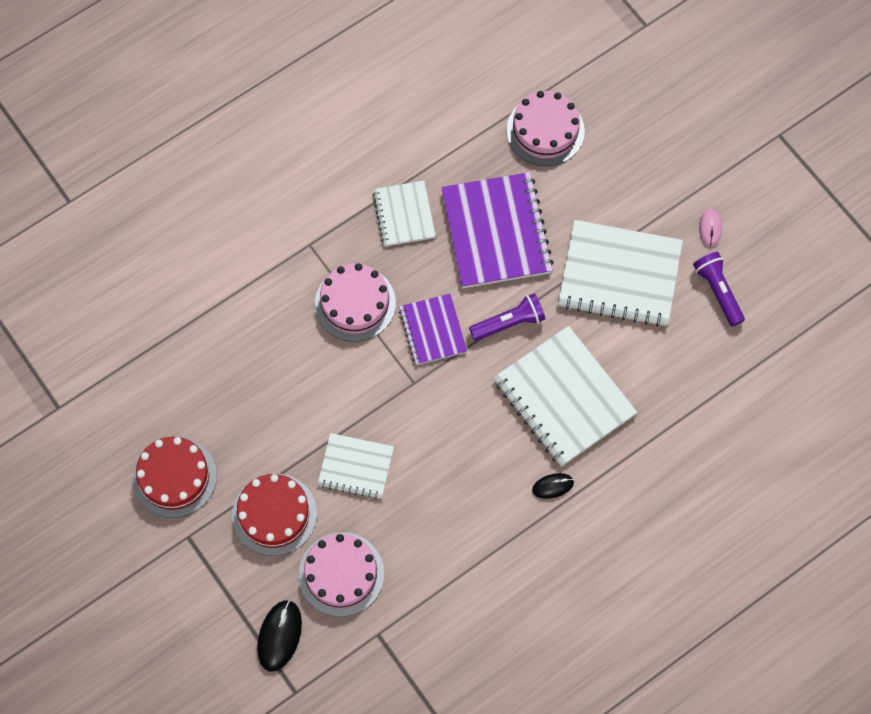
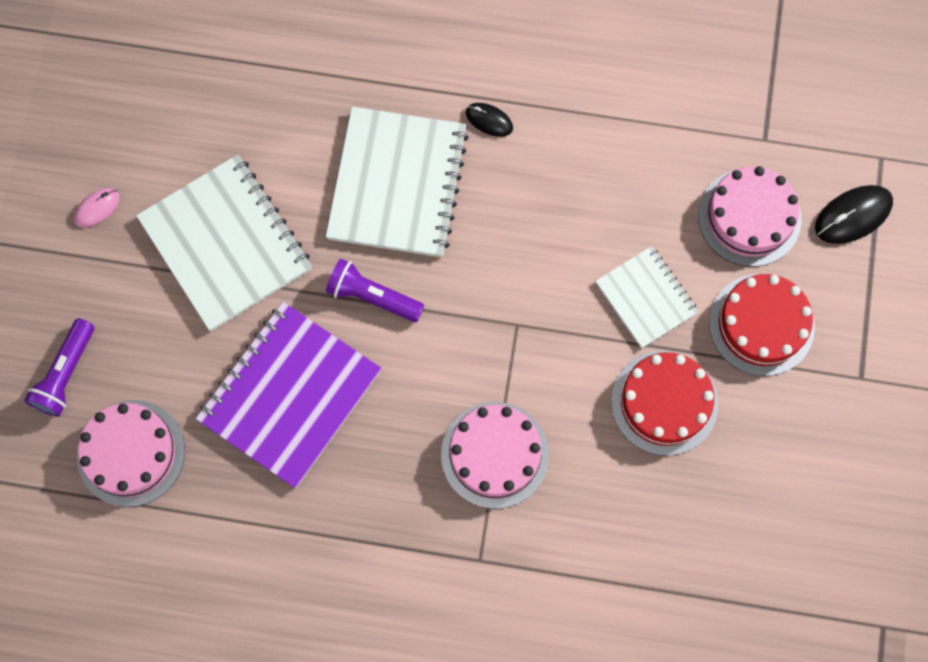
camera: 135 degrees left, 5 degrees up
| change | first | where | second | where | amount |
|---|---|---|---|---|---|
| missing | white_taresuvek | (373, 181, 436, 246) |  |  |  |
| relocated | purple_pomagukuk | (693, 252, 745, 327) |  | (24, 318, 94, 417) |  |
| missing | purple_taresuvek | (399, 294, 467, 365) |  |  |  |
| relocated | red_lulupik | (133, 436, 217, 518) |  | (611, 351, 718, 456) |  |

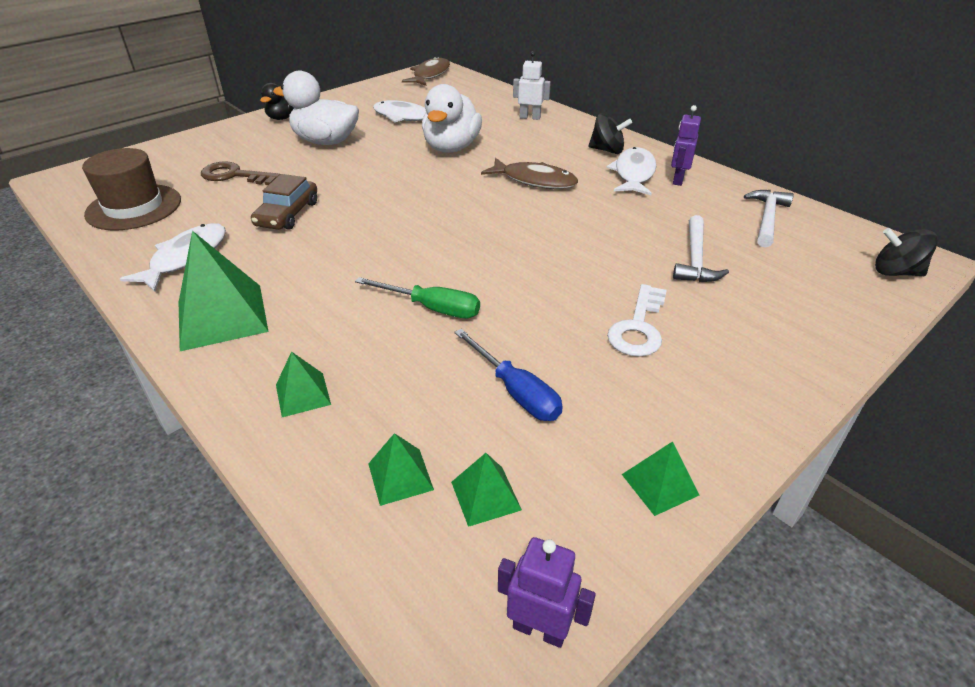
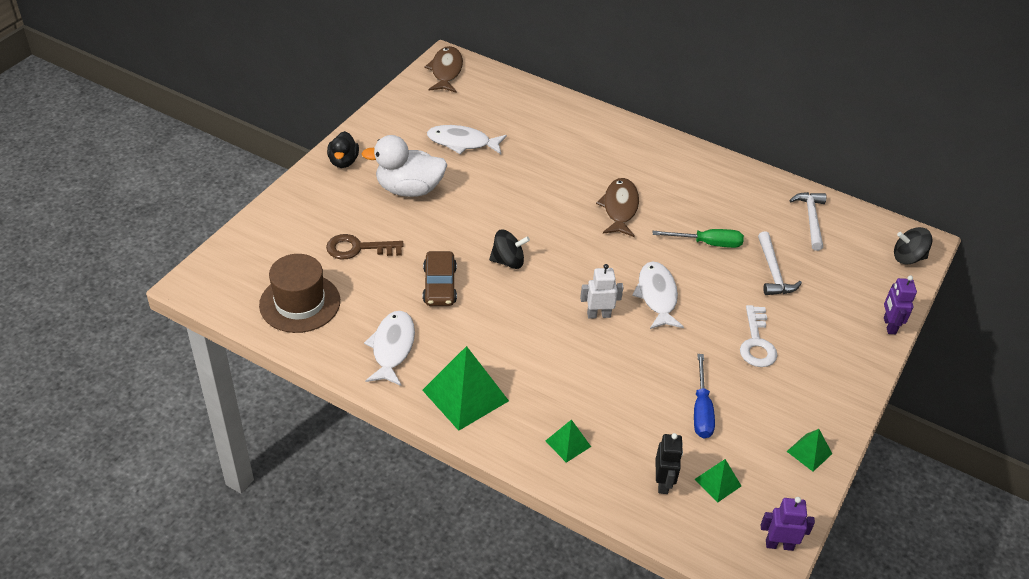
camera: 20 degrees left, 5 degrees up
| change | first | where | second | where | amount |
|---|---|---|---|---|---|
| relocated | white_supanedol | (513, 51, 551, 120) |  | (580, 264, 623, 319) |  |
| missing | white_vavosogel | (422, 84, 482, 153) |  |  |  |
| relocated | purple_supanedol | (671, 105, 701, 186) |  | (884, 275, 917, 334) |  |
| relocated | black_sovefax | (589, 113, 632, 154) |  | (489, 229, 530, 269) |  |
| relocated | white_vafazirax | (606, 147, 656, 195) |  | (632, 262, 684, 329) |  |
| spun | brown_vafazirax | (481, 158, 578, 189) |  | (596, 178, 639, 237) | 90 degrees counterclockwise |
| relocated | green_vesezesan | (355, 277, 480, 318) |  | (653, 229, 744, 248) |  |
| spun | blue_vesezesan | (454, 329, 563, 421) |  | (694, 354, 715, 438) | 60 degrees clockwise |
| exchanged | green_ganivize | (368, 433, 434, 506) | black_supanedol | (656, 433, 683, 494) |  |

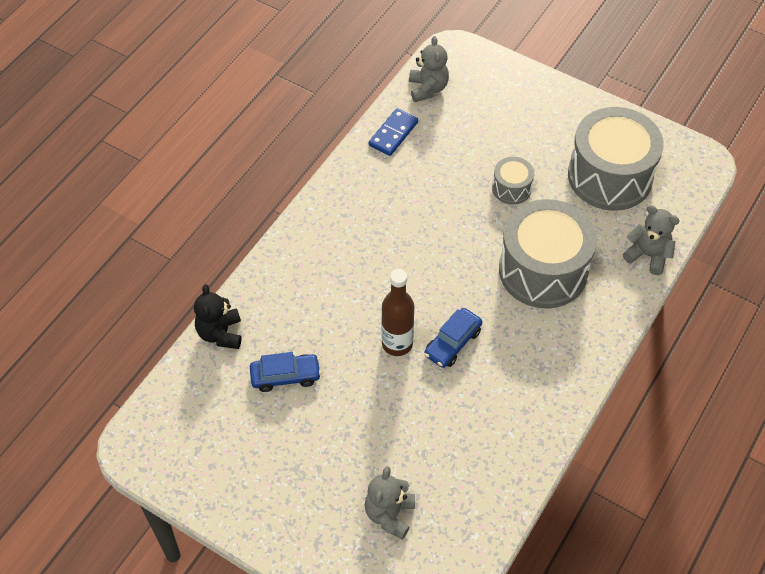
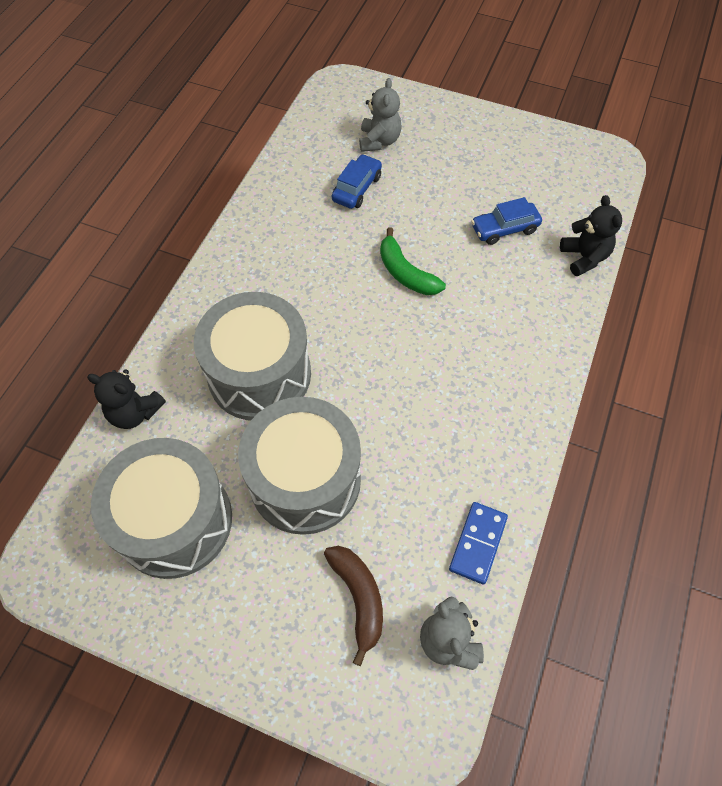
camera: 170 degrees right, 5 degrees up
| change | first | where | second | where | amount |
|---|---|---|---|---|---|
| size | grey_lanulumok | (492, 157, 534, 205) |  | (238, 397, 361, 535) | x2.16 |
| colour | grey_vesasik | (623, 205, 680, 275) | black_vesasik | (87, 370, 166, 429) |  |
| exchanged | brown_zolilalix | (381, 269, 414, 356) | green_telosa | (380, 227, 446, 295) |  |
| relocated | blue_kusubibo | (424, 308, 482, 368) |  | (332, 154, 382, 209) |  |
| appeared |  |  | brown_telosa | (324, 546, 383, 666) |  |

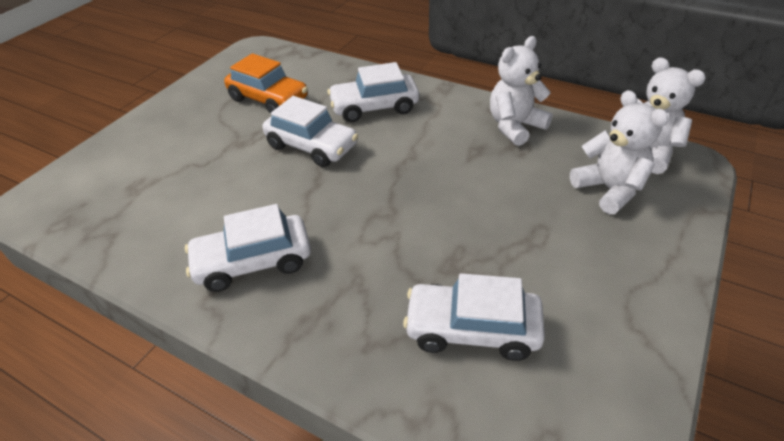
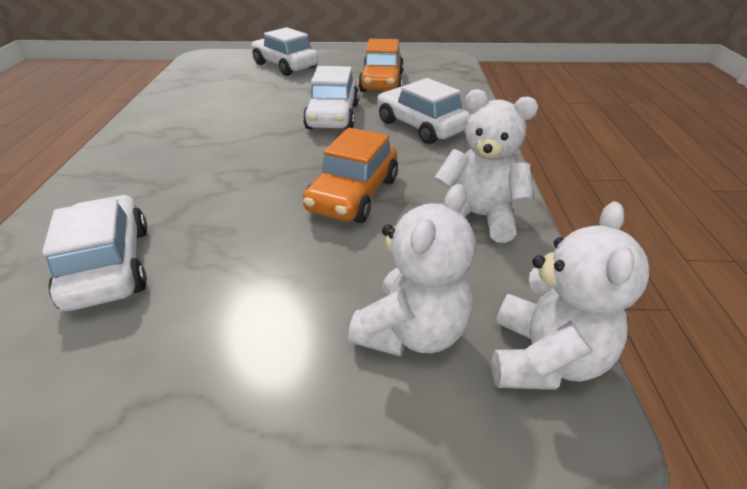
camera: 60 degrees right, 5 degrees down
| change | first | where | second | where | amount |
|---|---|---|---|---|---|
| relocated | white_kusubibo | (185, 204, 311, 292) |  | (251, 27, 318, 76) |  |
| appeared |  |  | orange_kusubibo | (303, 128, 398, 223) |  |

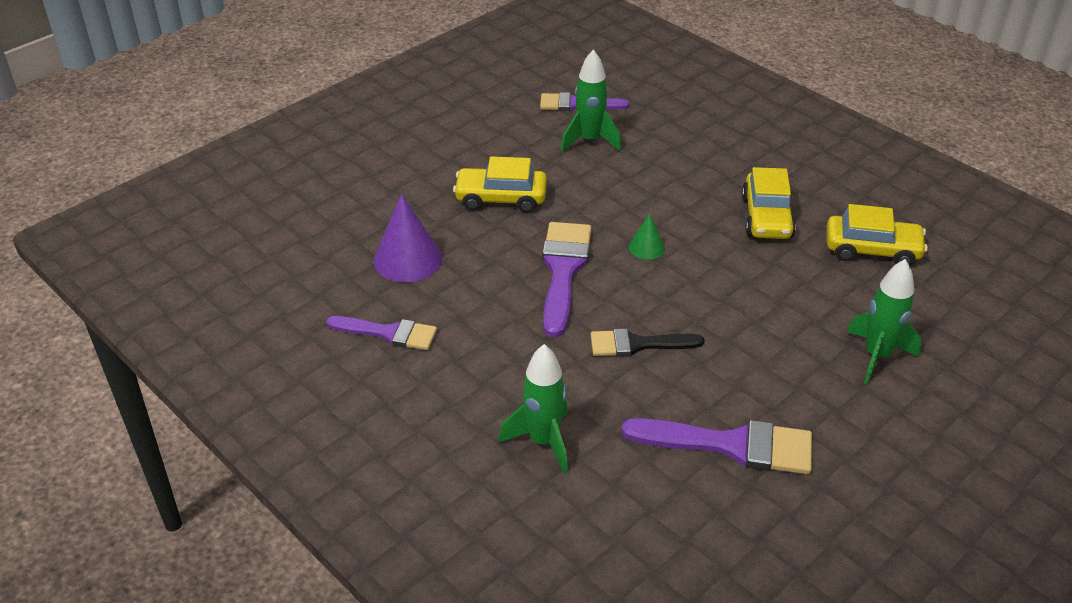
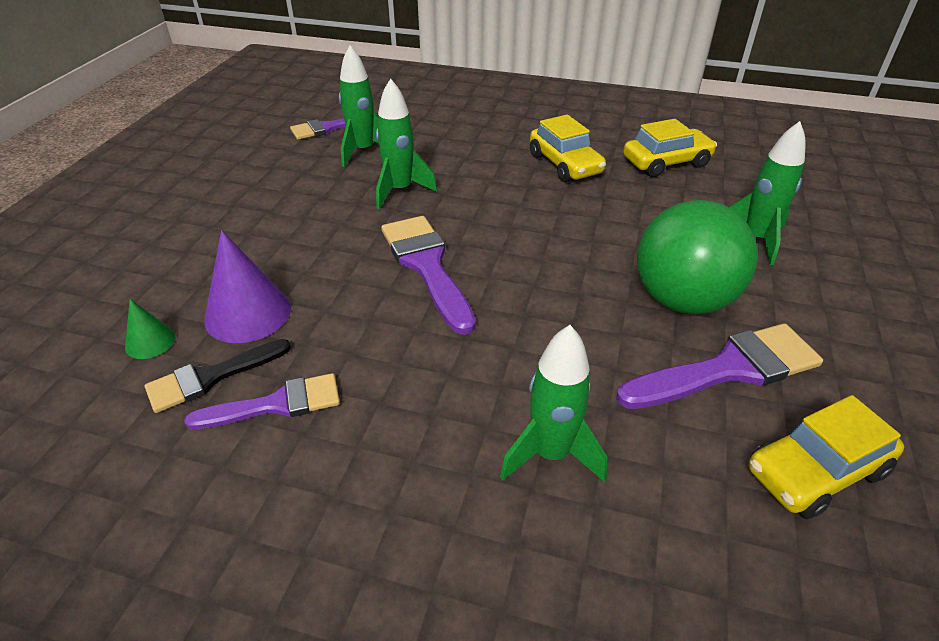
camera: 30 degrees left, 0 degrees up
| change | first | where | second | where | amount |
|---|---|---|---|---|---|
| relocated | yellow_kusubibo | (453, 156, 547, 213) |  | (748, 395, 904, 519) |  |
| relocated | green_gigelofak | (628, 213, 665, 260) |  | (125, 299, 175, 359) |  |
| relocated | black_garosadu | (591, 328, 704, 356) |  | (145, 339, 291, 413) |  |
| appeared |  |  | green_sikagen | (376, 78, 437, 209) |  |
| appeared |  |  | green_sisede | (637, 200, 758, 314) |  |

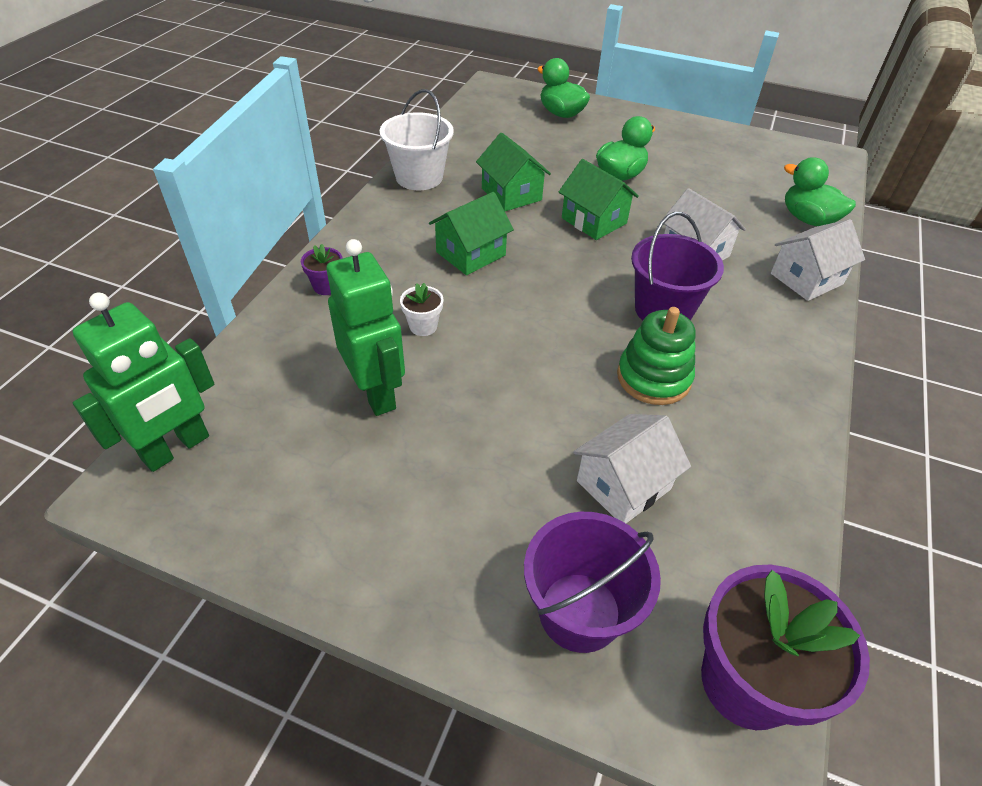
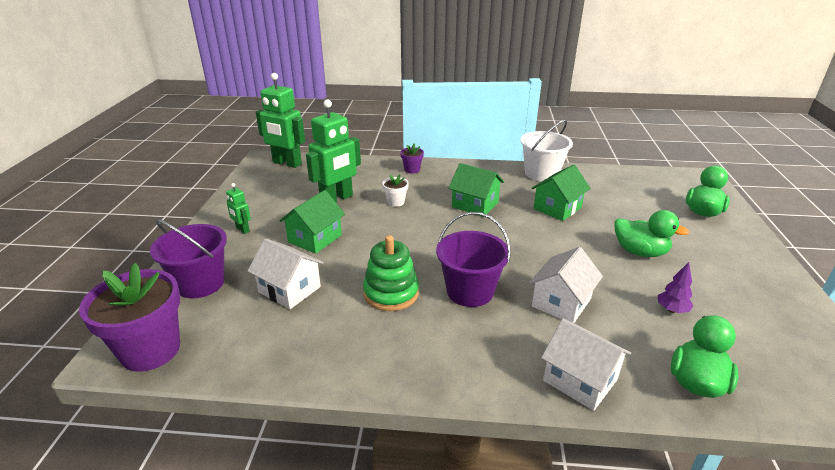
camera: 75 degrees right, 15 degrees down
| change | first | where | second | where | amount |
|---|---|---|---|---|---|
| relocated | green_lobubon | (559, 159, 639, 240) |  | (279, 190, 345, 254) |  |
| appeared |  |  | green_supanedol | (226, 183, 251, 234) |  |
| appeared |  |  | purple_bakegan | (658, 262, 693, 313) |  |

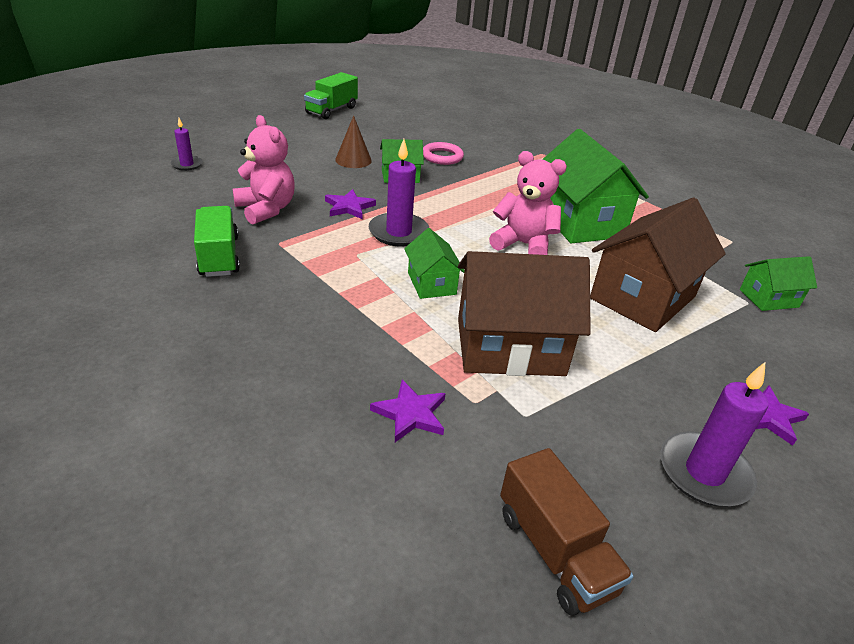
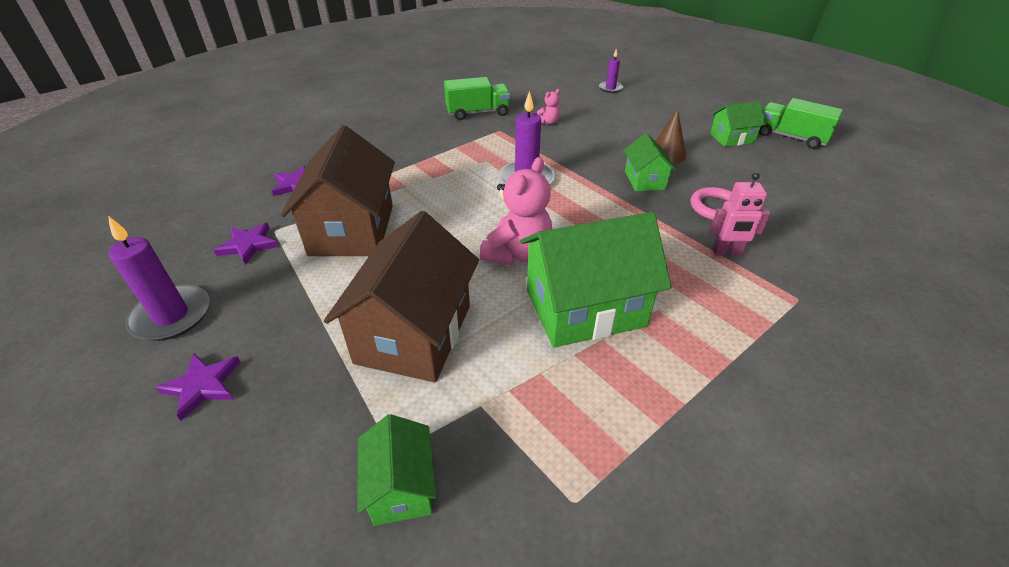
camera: 95 degrees right, 5 degrees up
| change | first | where | second | where | amount |
|---|---|---|---|---|---|
| size | pink_vesasik | (233, 115, 295, 225) |  | (537, 89, 560, 124) | x0.47 |
| relocated | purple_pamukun | (325, 189, 376, 219) |  | (213, 223, 279, 265) |  |
| spun | brown_lobubon | (590, 197, 726, 332) |  | (324, 211, 479, 382) | 60 degrees clockwise |
| relocated | green_lobubon | (404, 228, 465, 299) |  | (710, 101, 766, 147) |  |
| missing | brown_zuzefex | (500, 448, 633, 616) |  |  |  |
| appeared |  |  | pink_supanedol | (710, 172, 771, 256) |  |

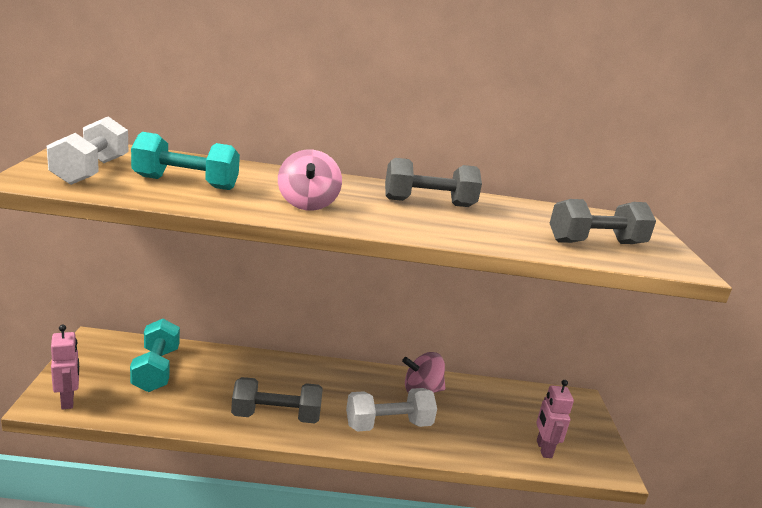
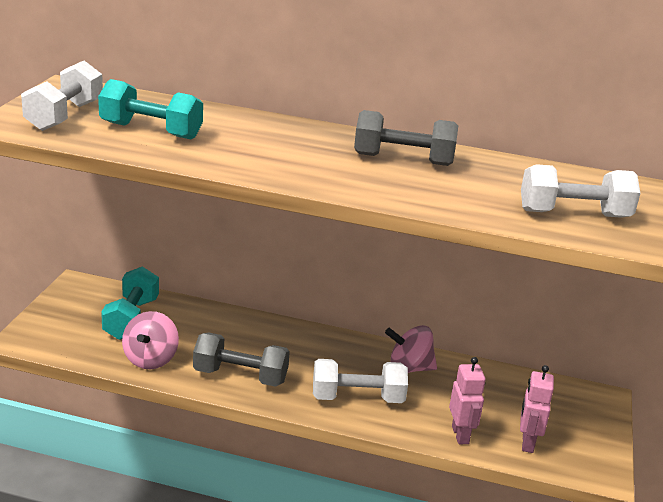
camera: 15 degrees right, 5 degrees up
| change | first | where | second | where | amount |
|---|---|---|---|---|---|
| relocated | pink_sovefax | (278, 149, 342, 210) |  | (122, 311, 179, 369) |  |
| colour | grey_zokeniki | (549, 199, 656, 244) | white_zokeniki | (521, 164, 640, 218) |  |
| relocated | pink_supanedol | (51, 325, 79, 410) |  | (449, 357, 486, 444) |  |

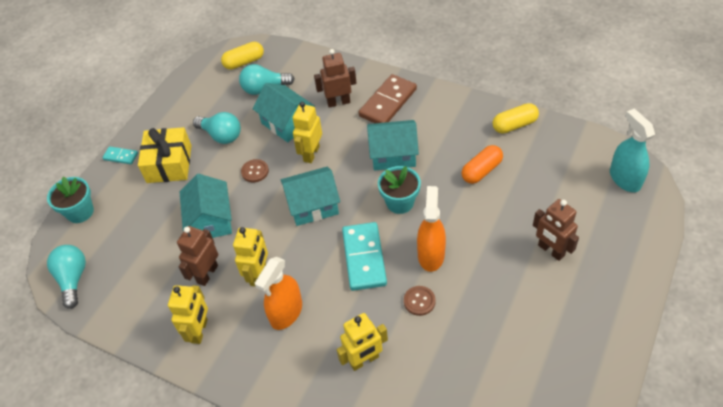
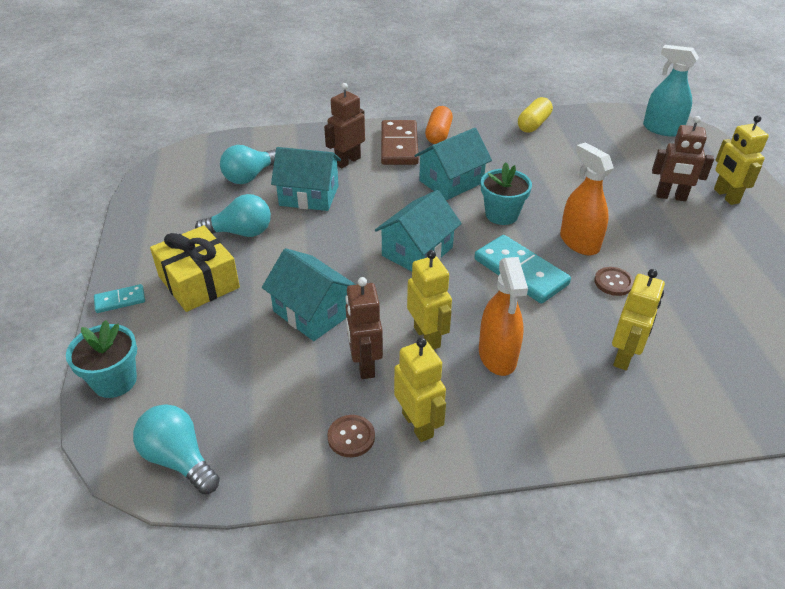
camera: 40 degrees left, 10 degrees down
| change | first | where | second | where | amount |
|---|---|---|---|---|---|
| missing | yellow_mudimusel | (221, 42, 264, 70) |  |  |  |
| relocated | yellow_supanedol | (293, 102, 322, 163) |  | (714, 115, 769, 205) |  |
| relocated | orange_mudimusel | (462, 145, 503, 184) |  | (425, 106, 453, 144) |  |
| relocated | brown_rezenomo | (241, 159, 269, 183) |  | (327, 415, 375, 457) |  |

